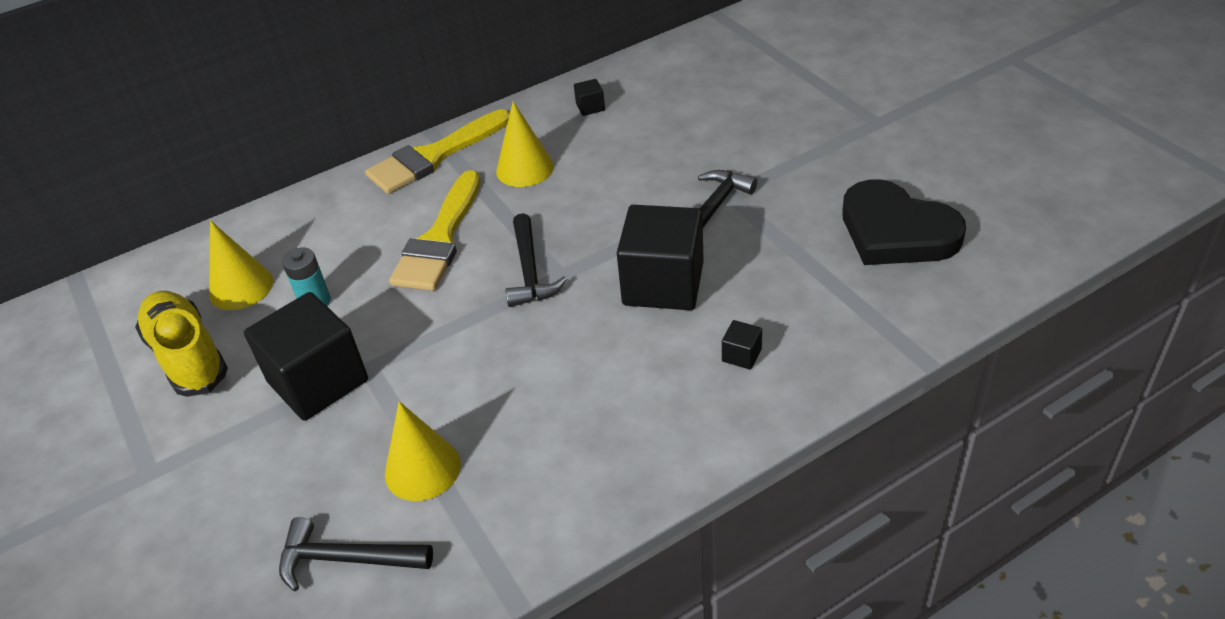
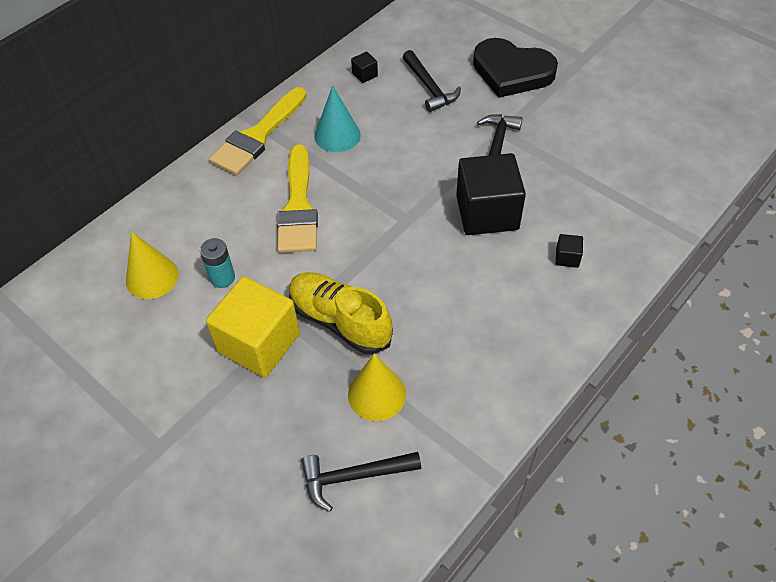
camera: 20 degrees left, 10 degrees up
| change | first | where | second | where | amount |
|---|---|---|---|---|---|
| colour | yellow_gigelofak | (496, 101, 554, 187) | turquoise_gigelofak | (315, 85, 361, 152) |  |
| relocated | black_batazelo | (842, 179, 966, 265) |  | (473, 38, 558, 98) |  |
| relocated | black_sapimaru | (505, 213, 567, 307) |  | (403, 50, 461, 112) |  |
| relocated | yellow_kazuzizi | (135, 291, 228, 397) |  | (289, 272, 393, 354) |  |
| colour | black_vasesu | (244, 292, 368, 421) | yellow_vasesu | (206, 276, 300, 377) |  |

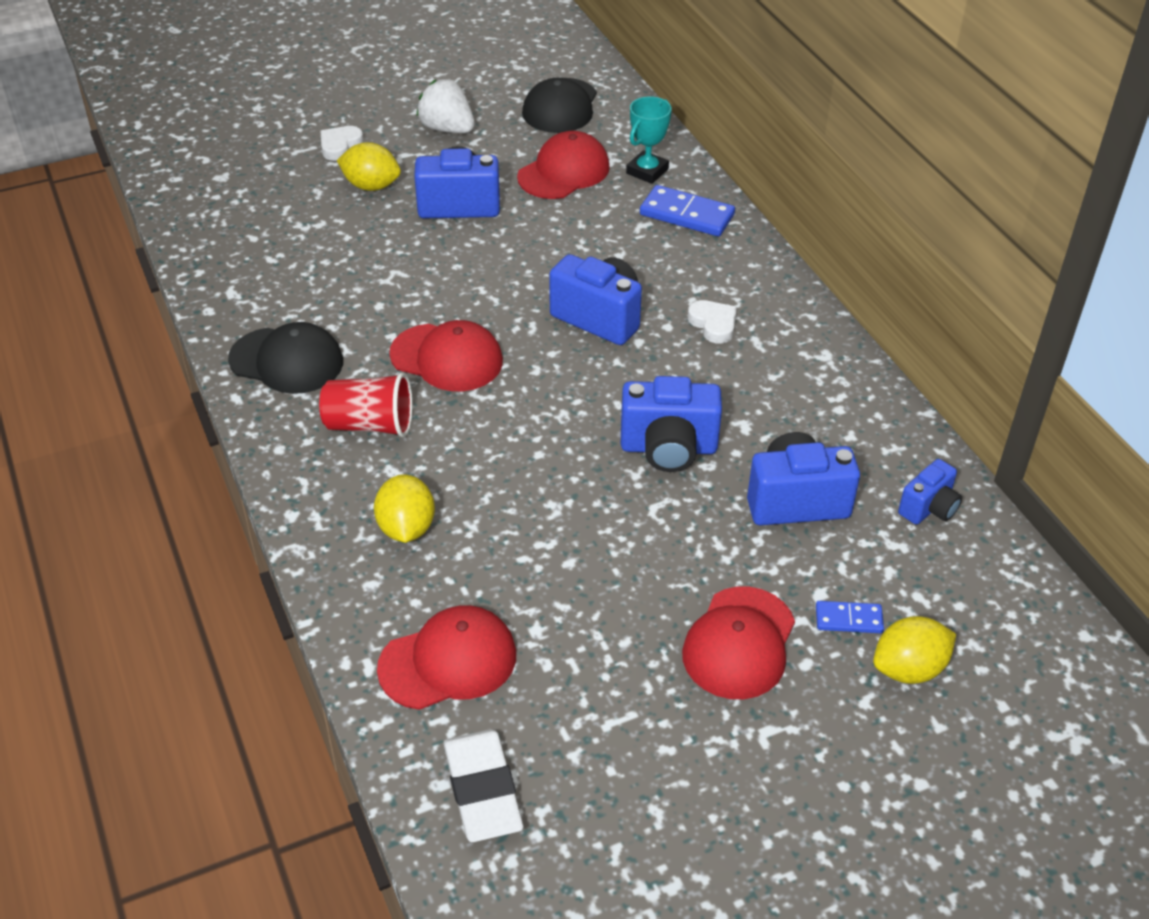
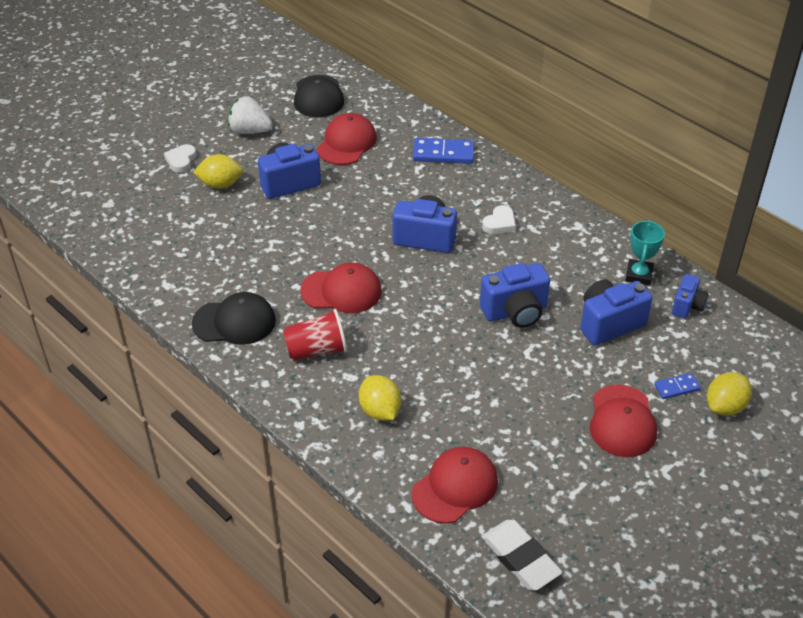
camera: 20 degrees left, 0 degrees up
| change | first | where | second | where | amount |
|---|---|---|---|---|---|
| relocated | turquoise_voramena | (626, 96, 672, 184) |  | (625, 220, 665, 285) |  |
| spun | white_batazelo | (688, 300, 737, 344) |  | (482, 205, 516, 234) | 90 degrees clockwise |

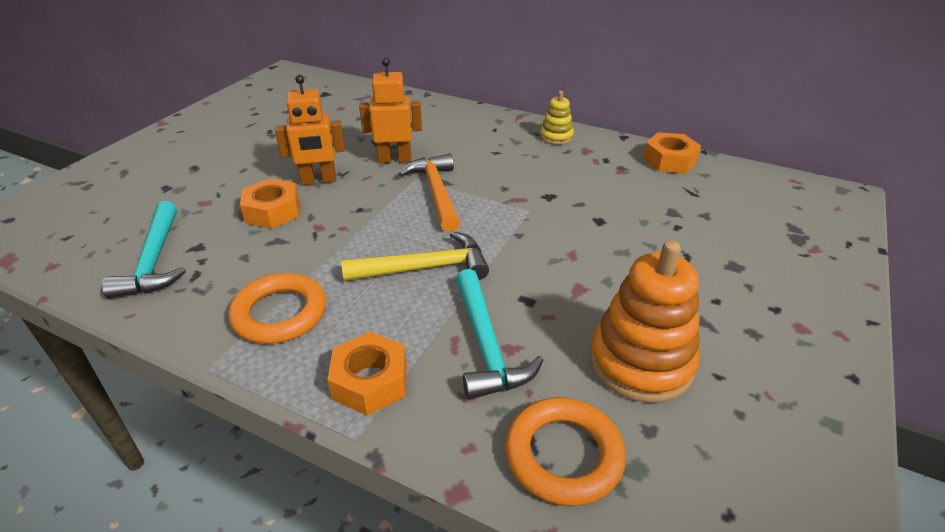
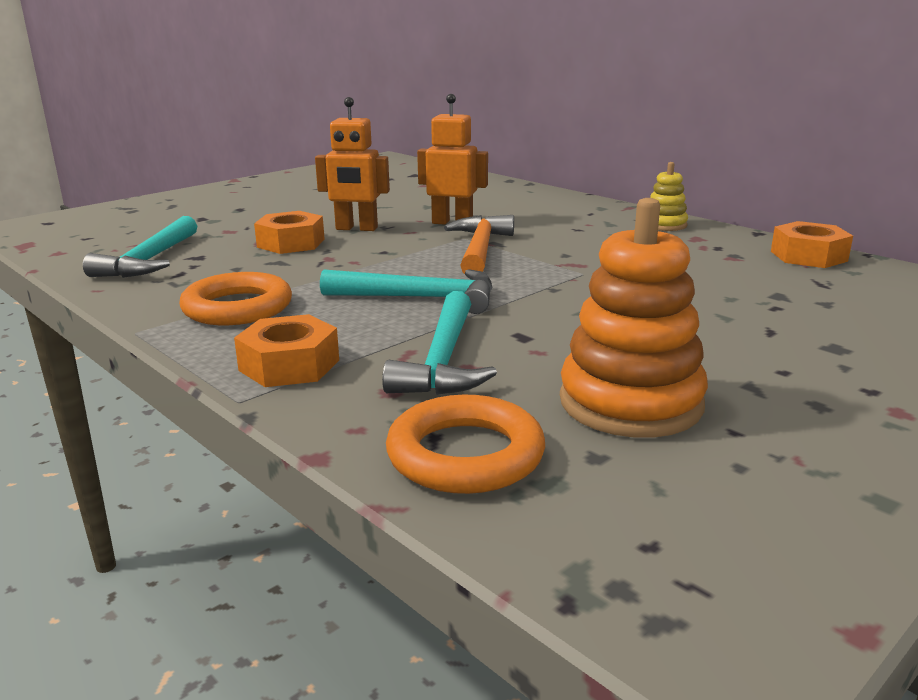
camera: 20 degrees right, 15 degrees down
| change | first | where | second | where | amount |
|---|---|---|---|---|---|
| colour | yellow_sapimaru | (341, 231, 489, 281) | turquoise_sapimaru | (320, 269, 493, 314) |  |

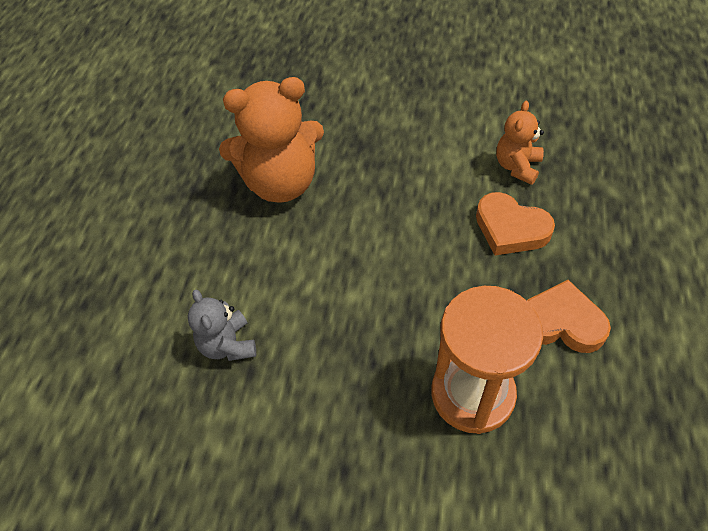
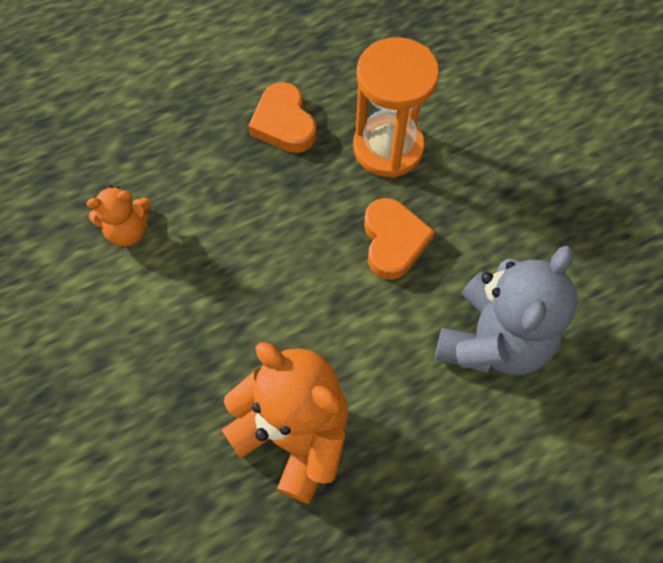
camera: 130 degrees left, 10 degrees up
| change | first | where | second | where | amount |
|---|---|---|---|---|---|
| relocated | orange_batazelo | (476, 192, 555, 255) |  | (364, 198, 435, 280) |  |
| size | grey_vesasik | (188, 289, 256, 361) |  | (435, 246, 578, 375) | x1.89 |

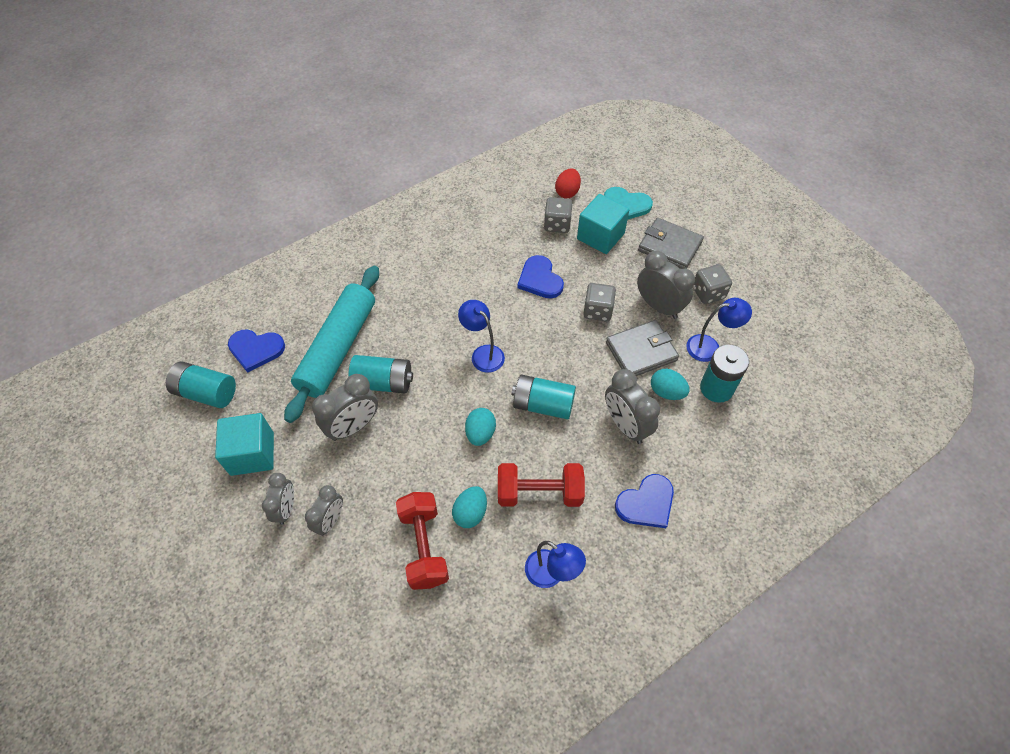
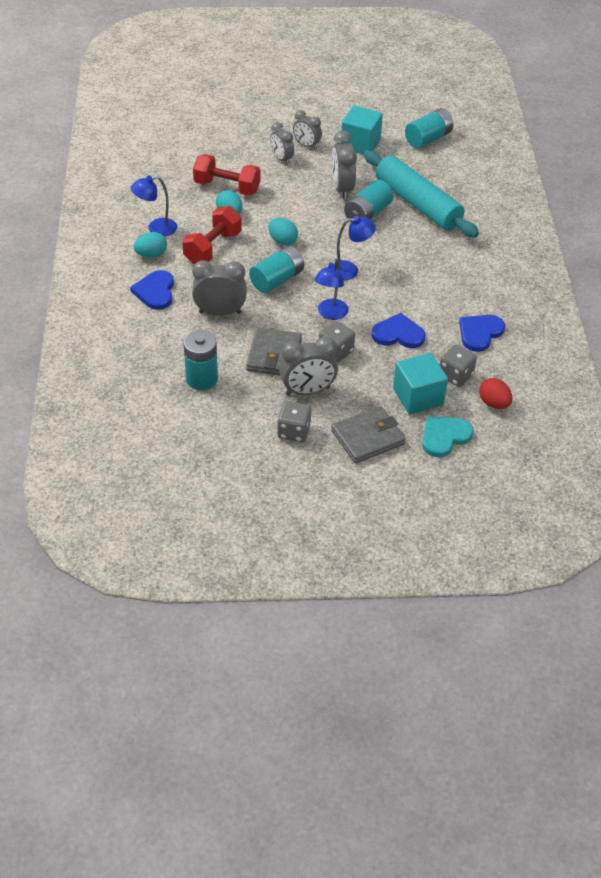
camera: 120 degrees right, 10 degrees down
| change | first | where | second | where | amount |
|---|---|---|---|---|---|
| relocated | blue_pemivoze | (686, 298, 752, 362) |  | (315, 259, 349, 320) |  |
| relocated | blue_batazelo | (228, 330, 285, 373) |  | (459, 315, 505, 352) |  |
| relocated | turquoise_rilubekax | (651, 369, 690, 400) |  | (134, 232, 167, 258) |  |

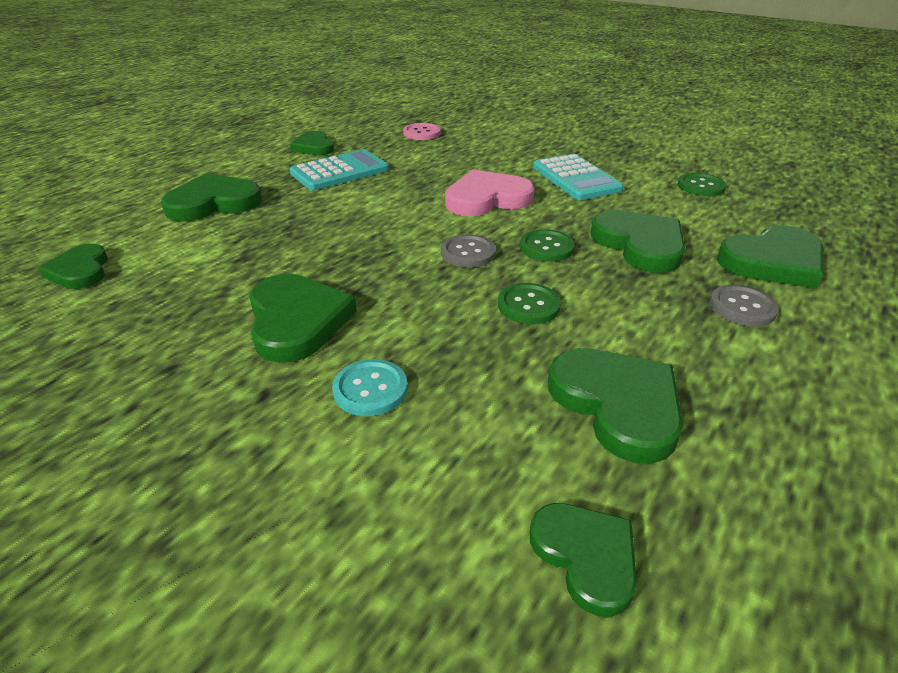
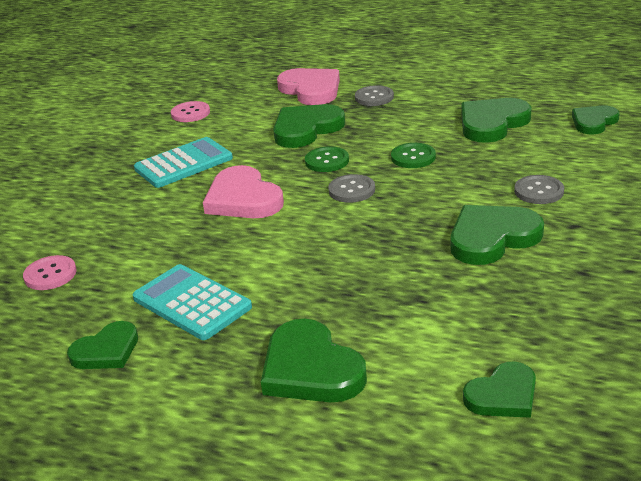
camera: 100 degrees left, 5 degrees down
| change | first | where | second | where | amount |
|---|---|---|---|---|---|
| colour | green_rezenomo | (678, 173, 726, 196) | pink_rezenomo | (171, 101, 210, 122) |  |
| colour | green_batazelo | (717, 225, 823, 289) | pink_batazelo | (277, 68, 340, 105) |  |
| colour | turquoise_rezenomo | (332, 359, 408, 416) | grey_rezenomo | (514, 175, 564, 204) |  |

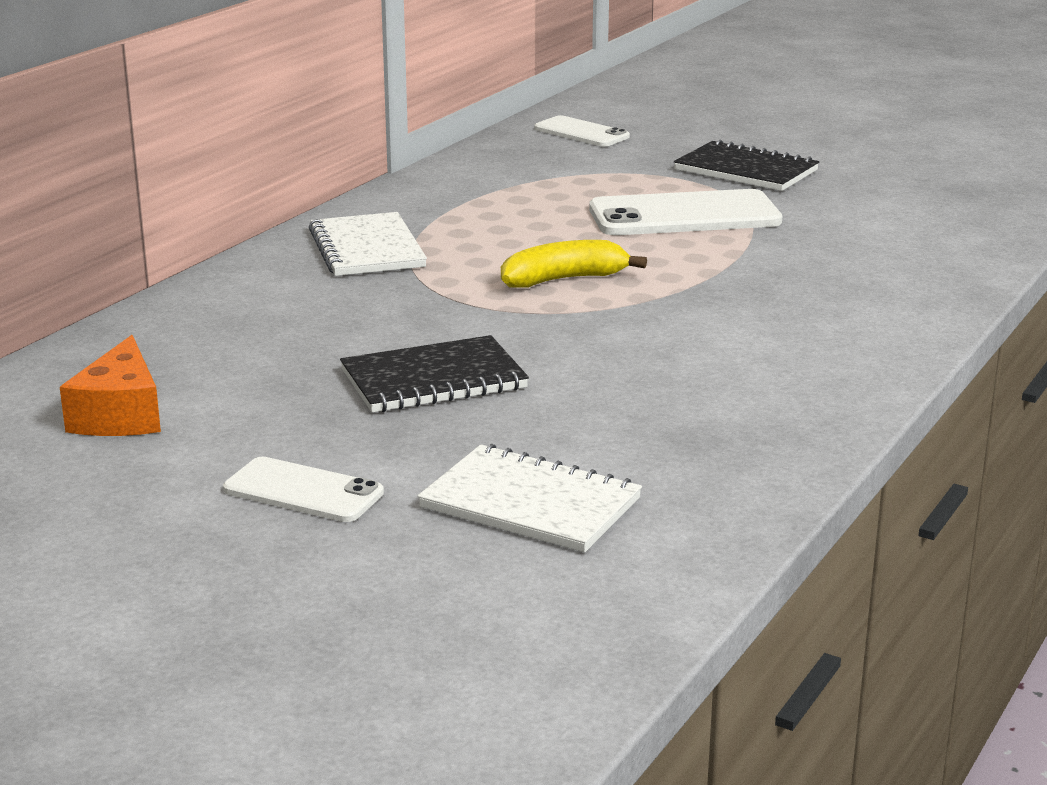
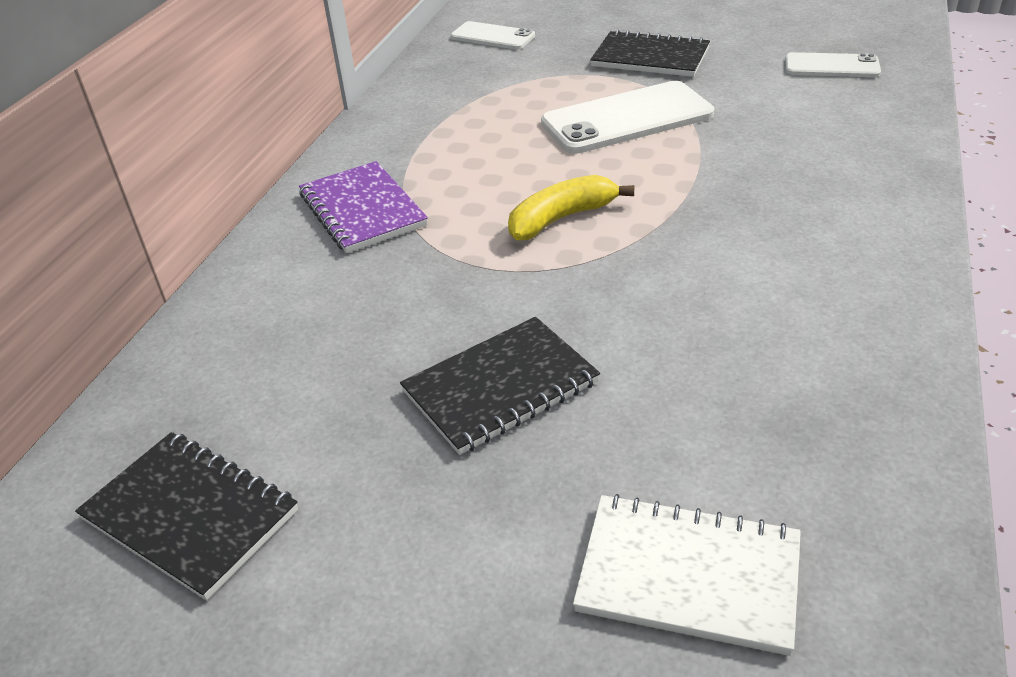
camera: 10 degrees left, 15 degrees up
| change | first | where | second | where | amount |
|---|---|---|---|---|---|
| colour | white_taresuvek | (309, 212, 427, 276) | purple_taresuvek | (299, 161, 428, 253) |  |
| exchanged | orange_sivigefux | (60, 335, 161, 436) | black_taresuvek | (75, 432, 298, 600) |  |
| relocated | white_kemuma | (223, 457, 384, 522) |  | (785, 52, 881, 77) |  |

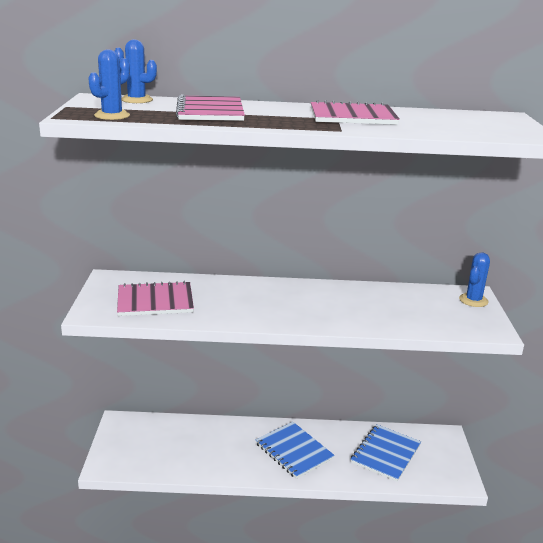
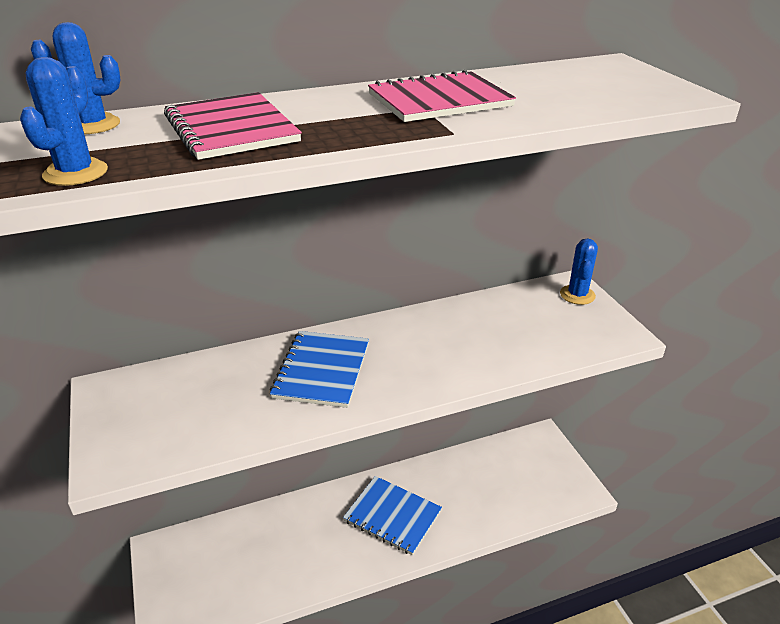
camera: 20 degrees left, 10 degrees up
| change | first | where | second | where | amount |
|---|---|---|---|---|---|
| missing | pink_taresuvek | (117, 281, 194, 316) |  |  |  |
| relocated | blue_taresuvek | (351, 424, 421, 482) |  | (270, 331, 369, 408) |  |

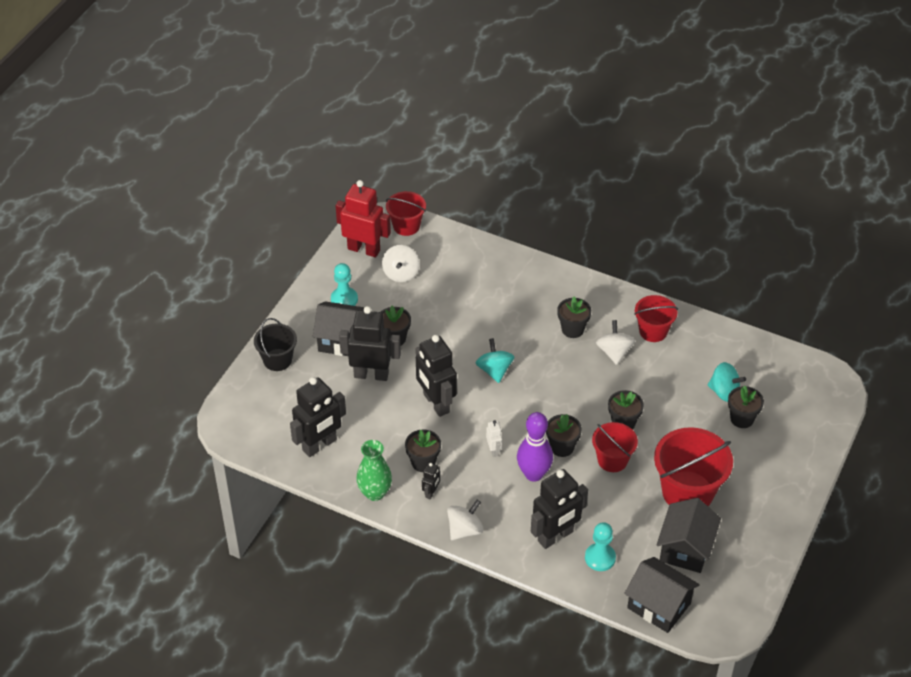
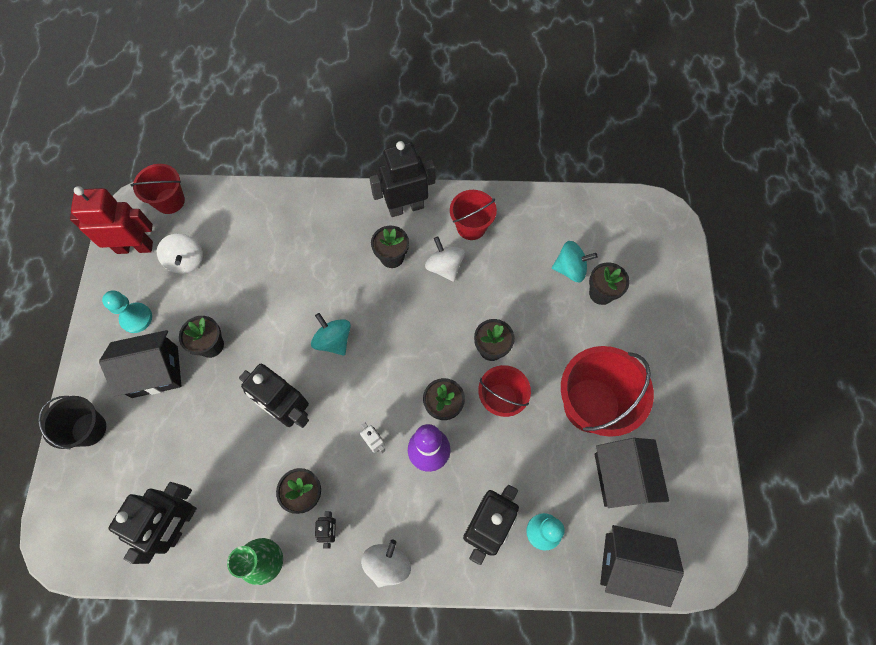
camera: 25 degrees left, 20 degrees up
| change | first | where | second | where | amount |
|---|---|---|---|---|---|
| relocated | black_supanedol | (339, 306, 401, 381) |  | (369, 141, 435, 217) |  |

